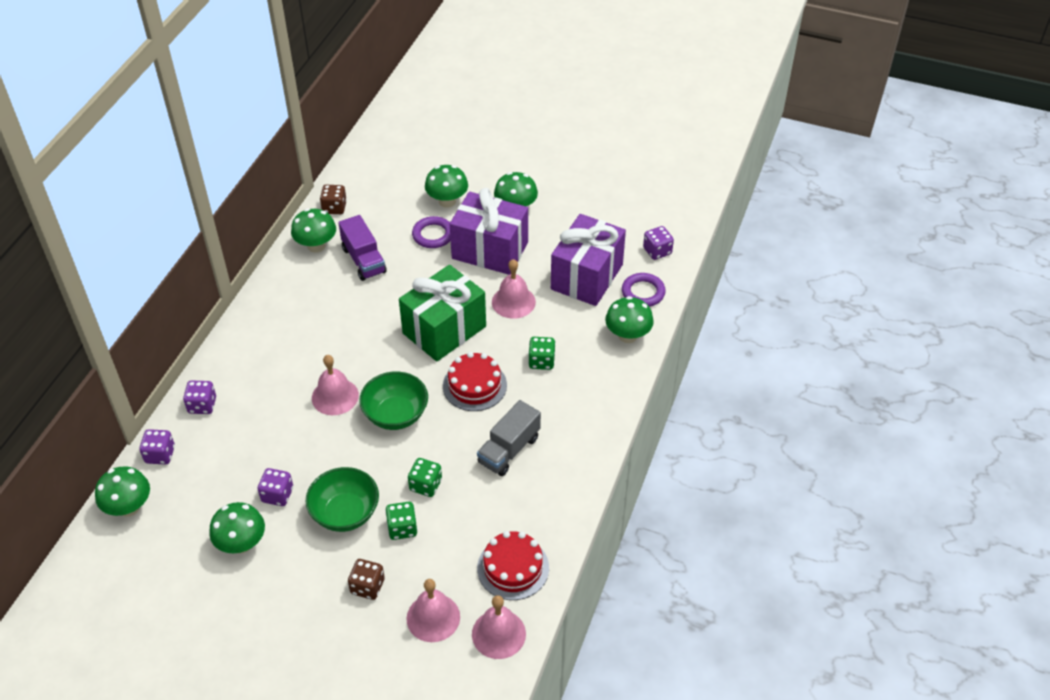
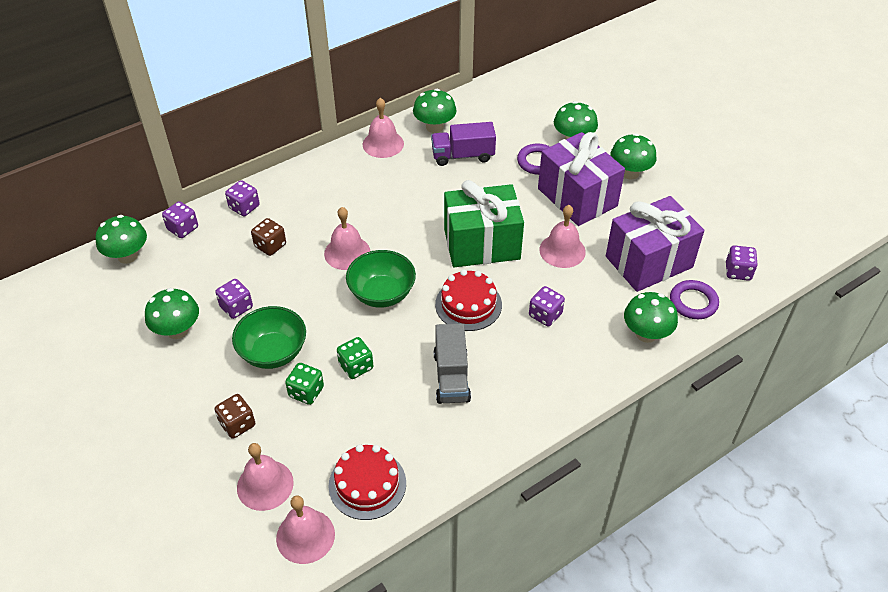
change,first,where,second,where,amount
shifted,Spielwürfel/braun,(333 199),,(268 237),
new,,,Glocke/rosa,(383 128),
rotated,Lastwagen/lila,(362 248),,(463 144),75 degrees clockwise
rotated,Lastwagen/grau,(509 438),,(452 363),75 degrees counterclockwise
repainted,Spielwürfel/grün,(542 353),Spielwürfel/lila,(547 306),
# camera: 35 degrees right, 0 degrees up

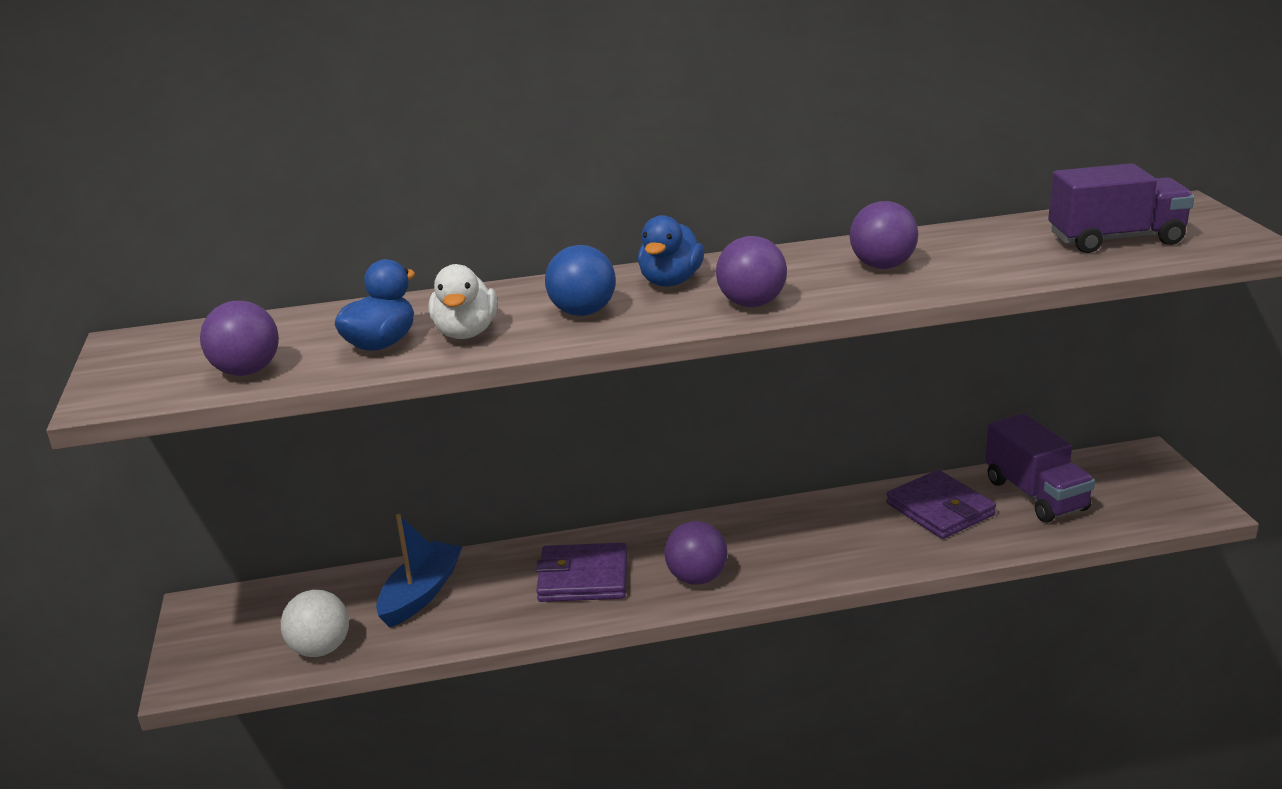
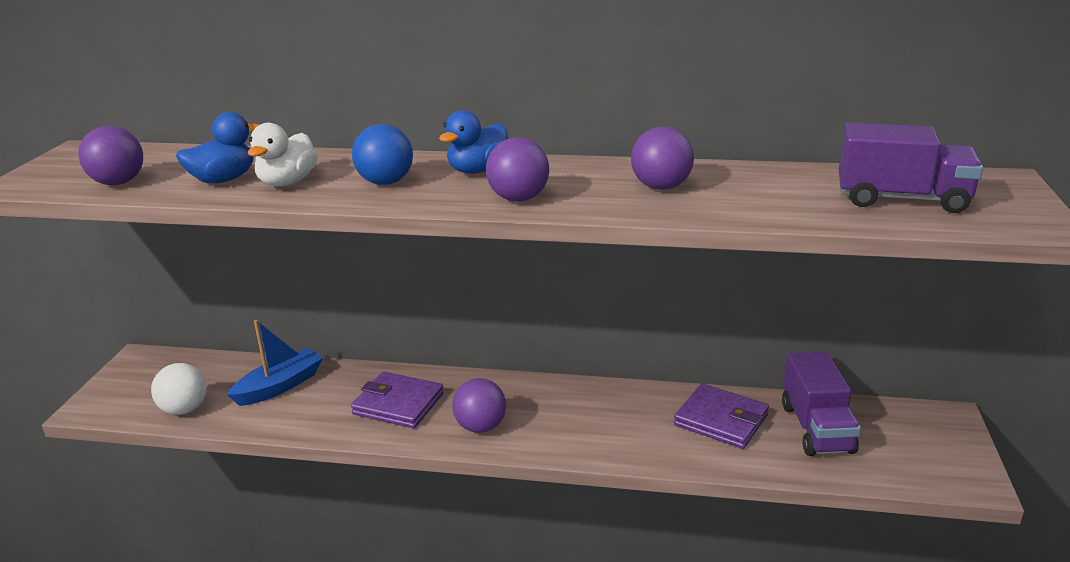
change,first,where,second,where,amount
rotated,Geldbörse/lila,(941 504),,(721 416),45 degrees counterclockwise
# camera: 20 degrees right, 0 degrees up

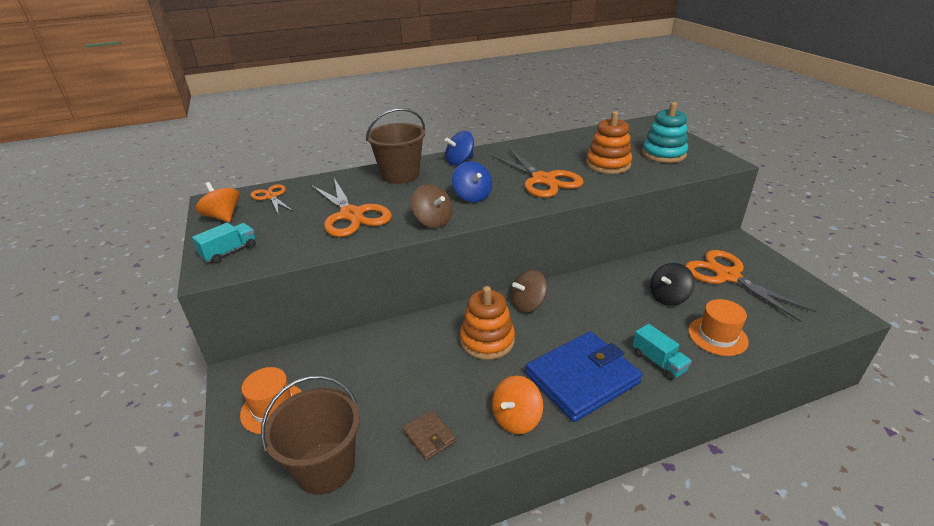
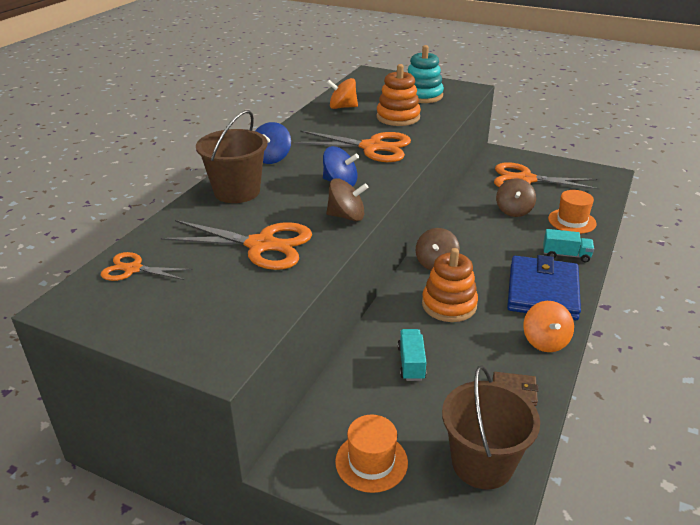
change,first,where,second,where,amount
shifted,Kreisel/orange,(218 202),,(342 93),
shifted,Lastwagen/türkis,(224 243),,(412 355),
repainted,Kreisel/schwarz,(672 284),Kreisel/braun,(516 197),
# camera: 45 degrees left, 0 degrees up

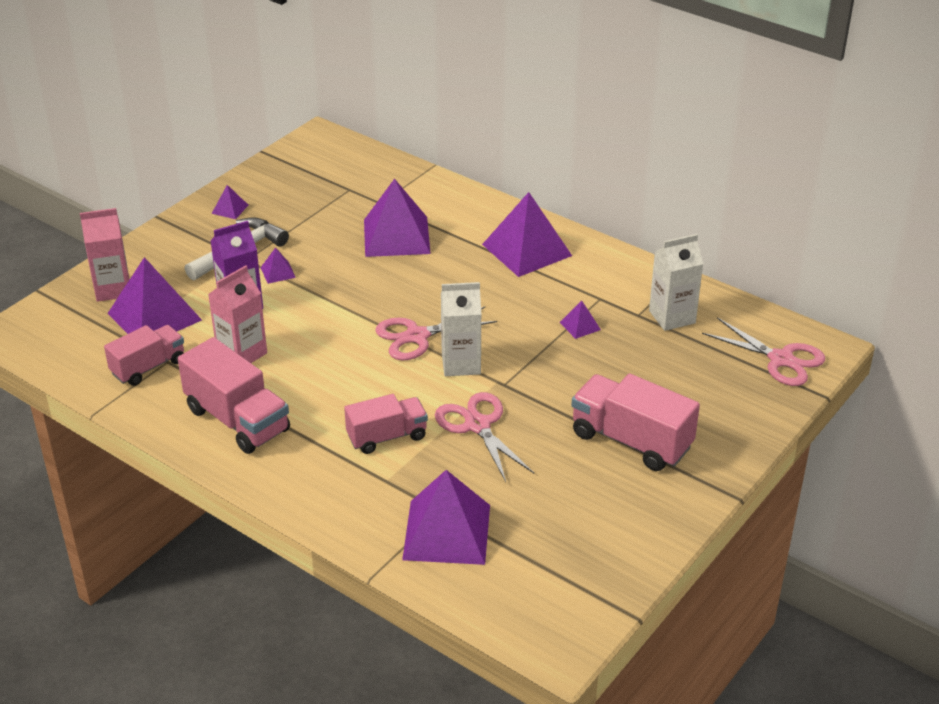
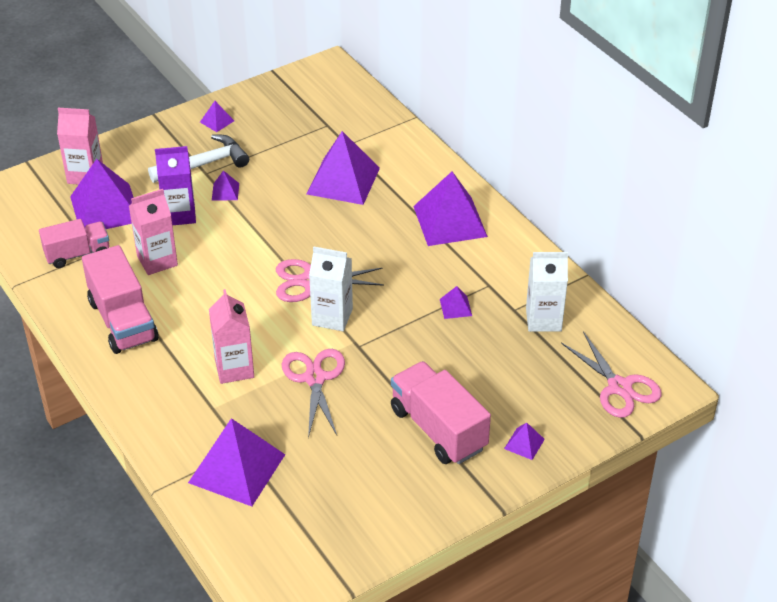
change,first,where,second,where,amount
swapped,Lastwagen/rosa,(386 424),Getränkekarton/rosa,(231 336),
new,,,Pyramide/lila,(524 441),
# camera: 20 degrees right, 5 degrees up

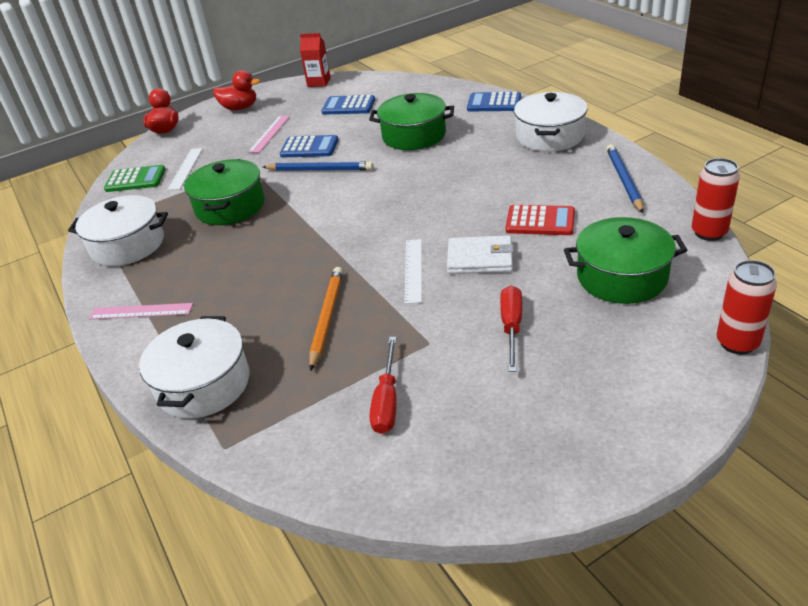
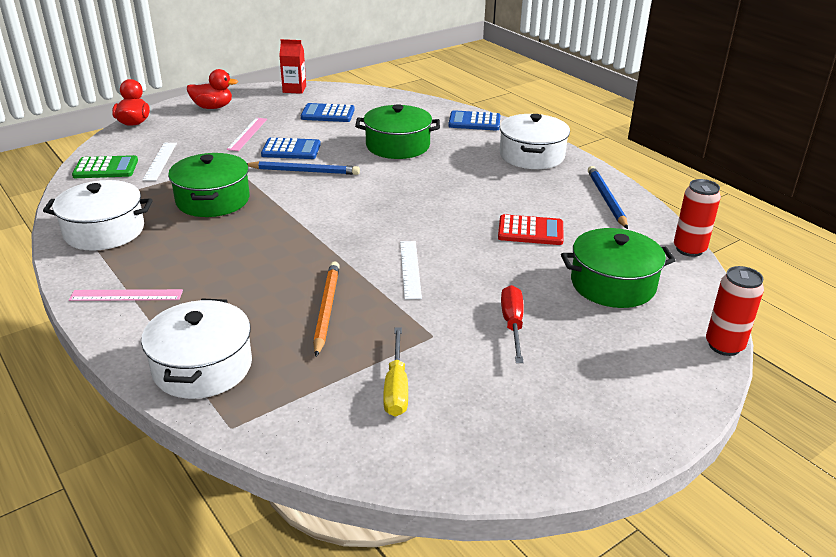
change,first,where,second,where,amount
repainted,Schraubenzieher/rot,(383 385),Schraubenzieher/gelb,(395 372),
gone,Geldbörse/weiß,(480 254),,,
# camera: 10 degrees left, 5 degrees down

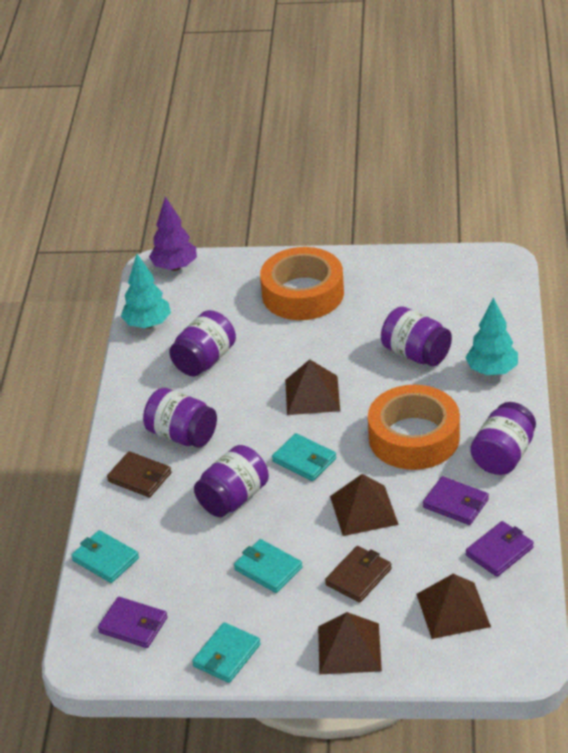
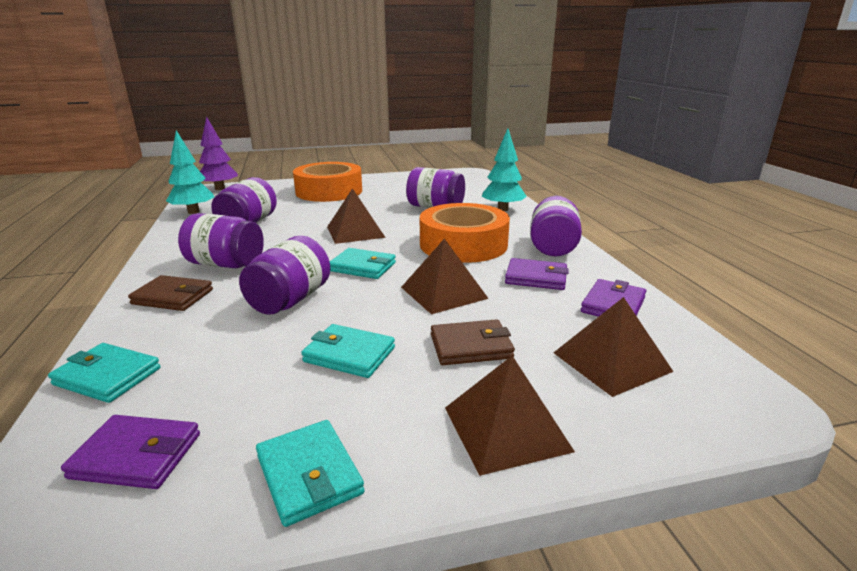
change,first,where,second,where,amount
rotated,Geldbörse/türkis,(226 652),,(310 473),45 degrees counterclockwise
rotated,Geldbörse/braun,(358 574),,(473 342),60 degrees clockwise
# camera: 20 degrees left, 15 degrees down

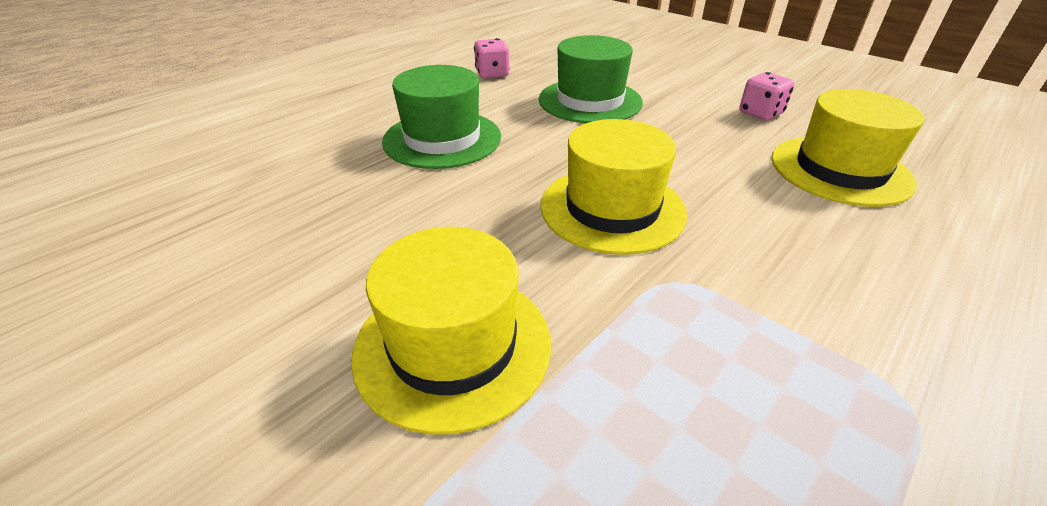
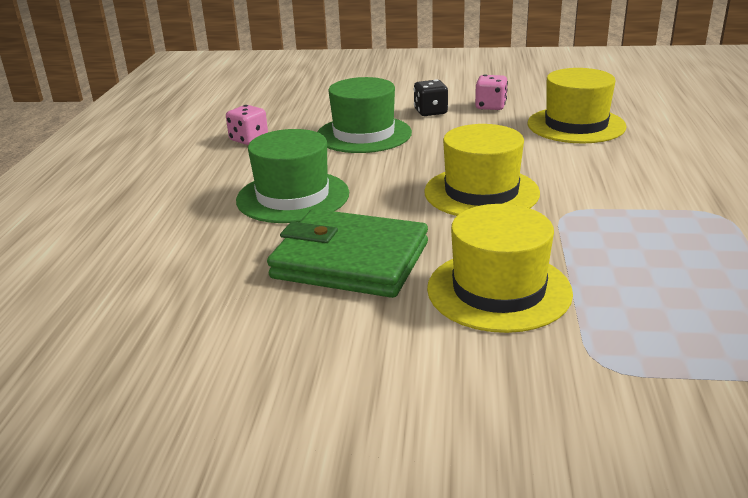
change,first,where,second,where,amount
new,,,Geldbörse/grün,(347 253),
new,,,Spielwürfel/schwarz,(431 97),
# camera: 35 degrees left, 10 degrees down

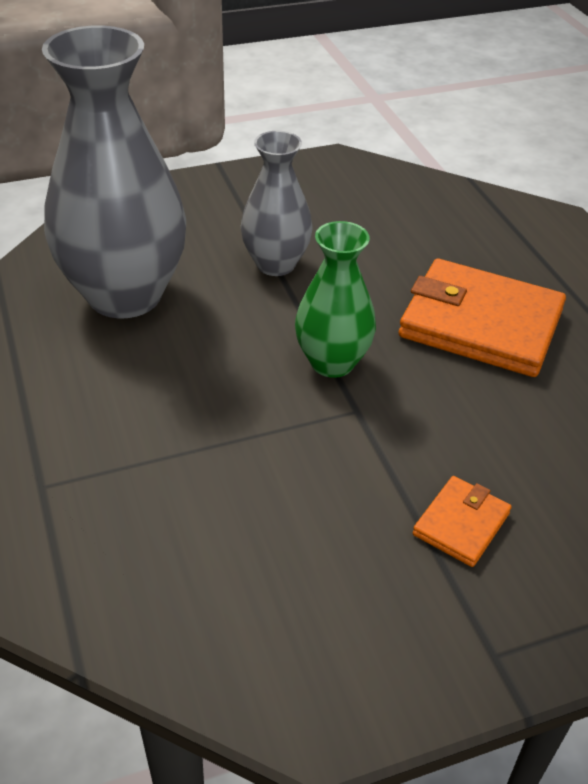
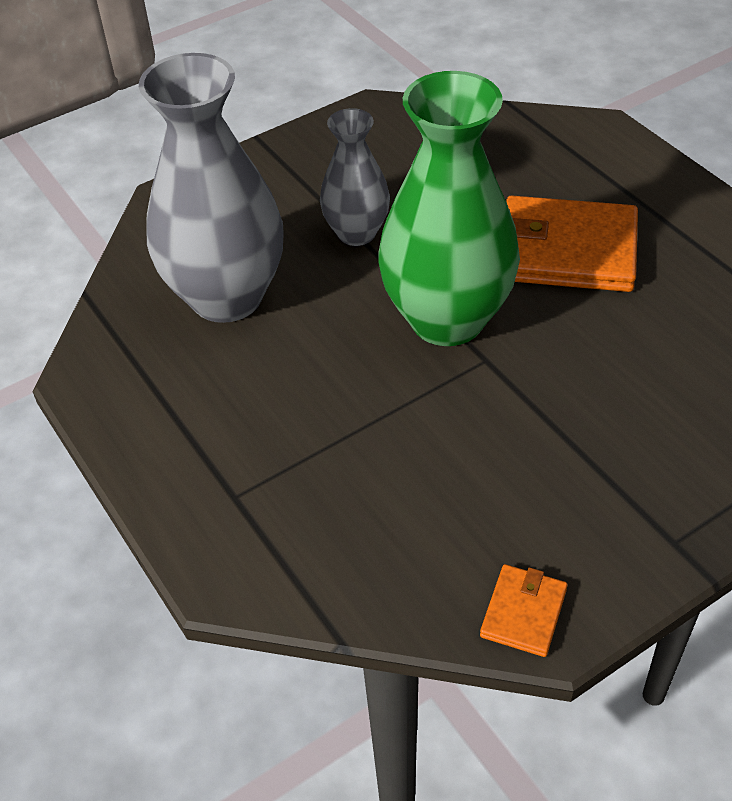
change,first,where,second,where,amount
scaled,Vase/grün,(335 299),,(449 208),x1.80
shifted,Geldbörse/orange,(462 521),,(524 610),
# camera: 10 degrees left, 5 degrees up

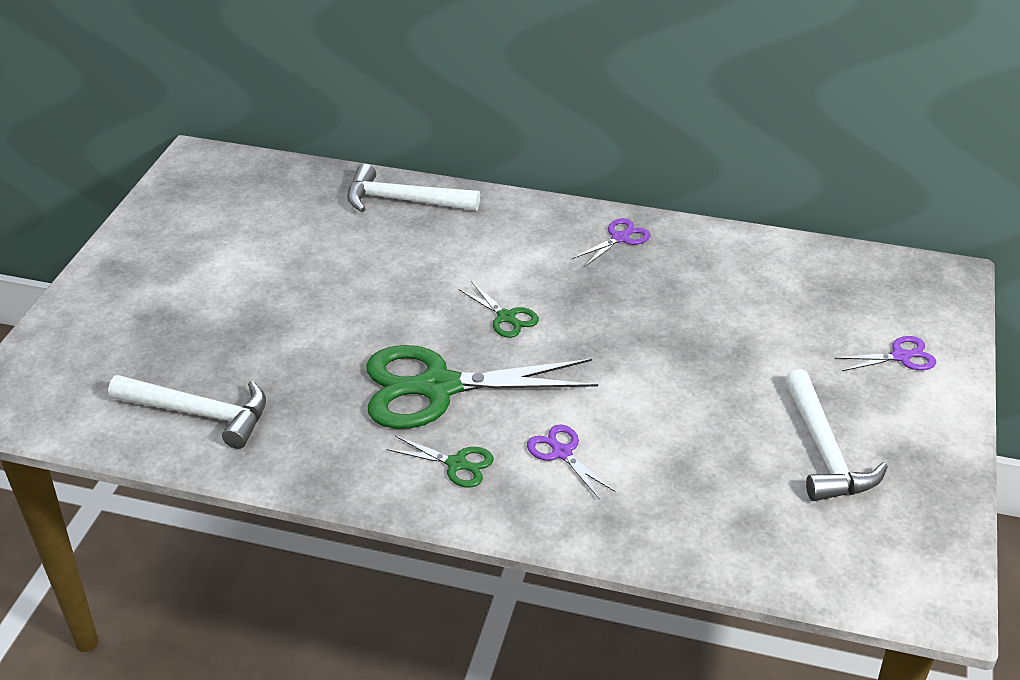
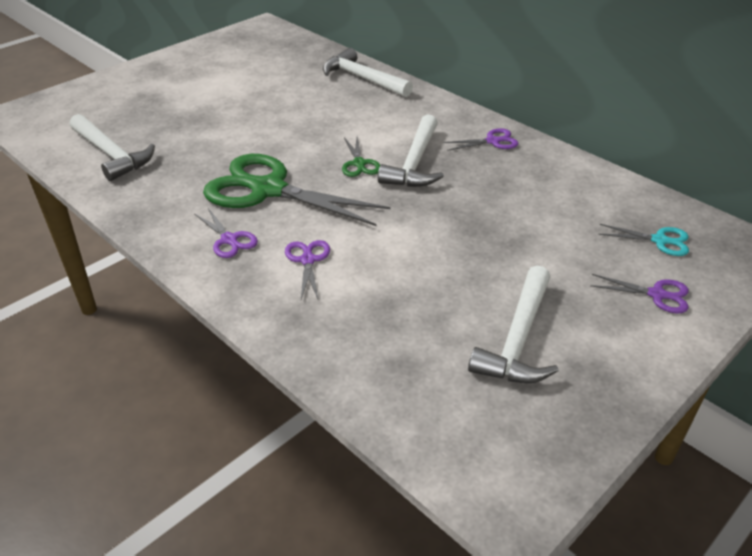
change,first,where,second,where,amount
repainted,Schere/grün,(440 461),Schere/lila,(226 233),
new,,,Hammer/weiß,(411 150),
new,,,Schere/türkis,(643 240),
# camera: 30 degrees right, 0 degrees up

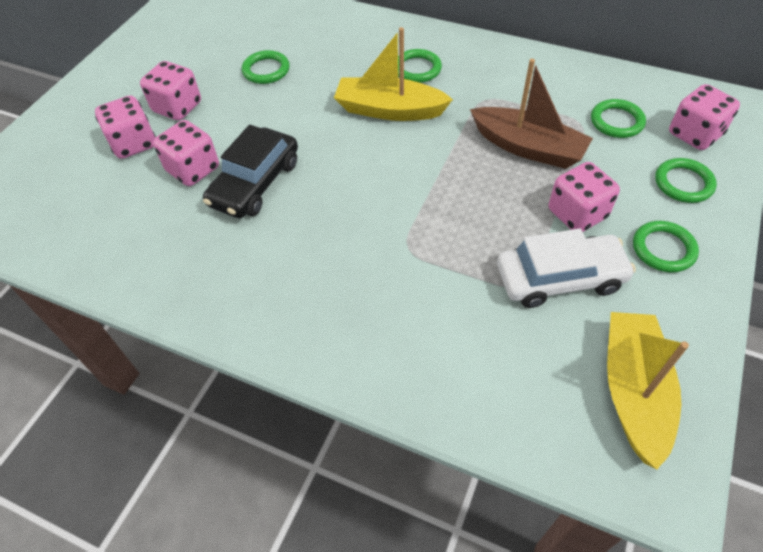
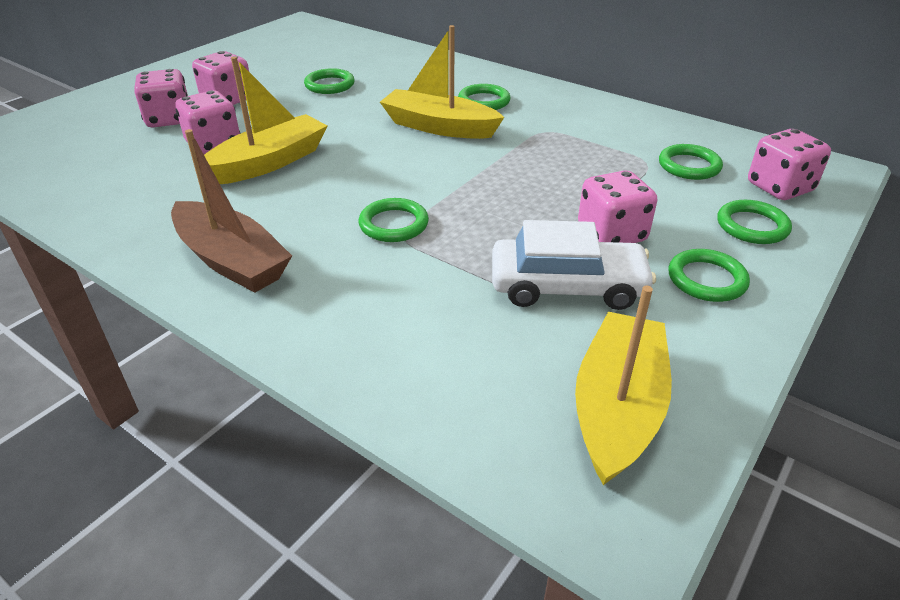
change,first,where,second,where,amount
shifted,Boot/braun,(531 114),,(231 211),
swapped,Auto/schwarz,(250 171),Boot/gelb,(266 120),
new,,,Ring/grün,(394 220),
# camera: 10 degrees right, 15 degrees down

